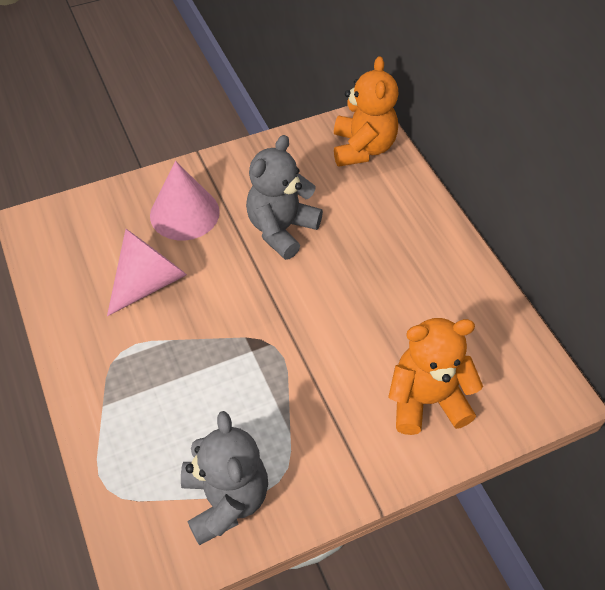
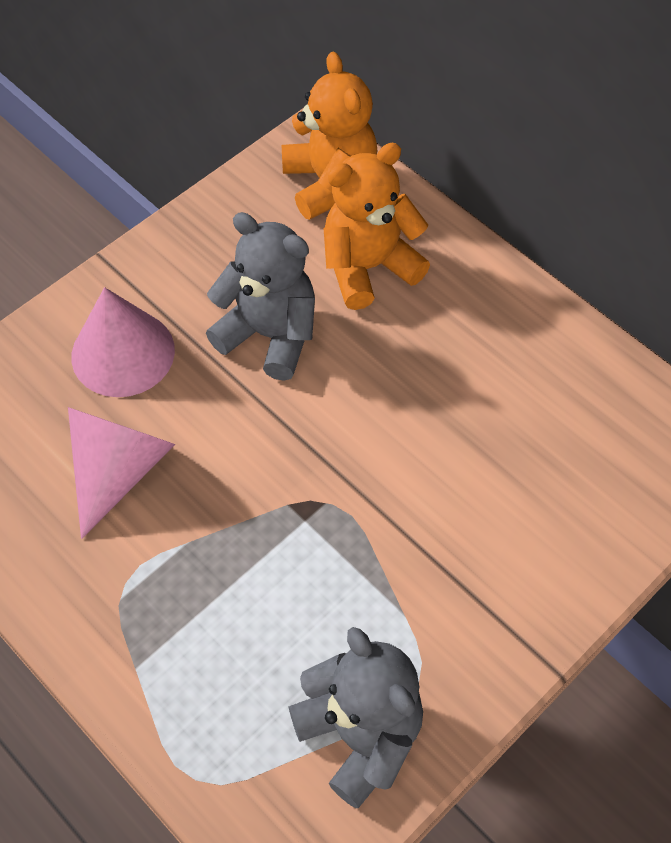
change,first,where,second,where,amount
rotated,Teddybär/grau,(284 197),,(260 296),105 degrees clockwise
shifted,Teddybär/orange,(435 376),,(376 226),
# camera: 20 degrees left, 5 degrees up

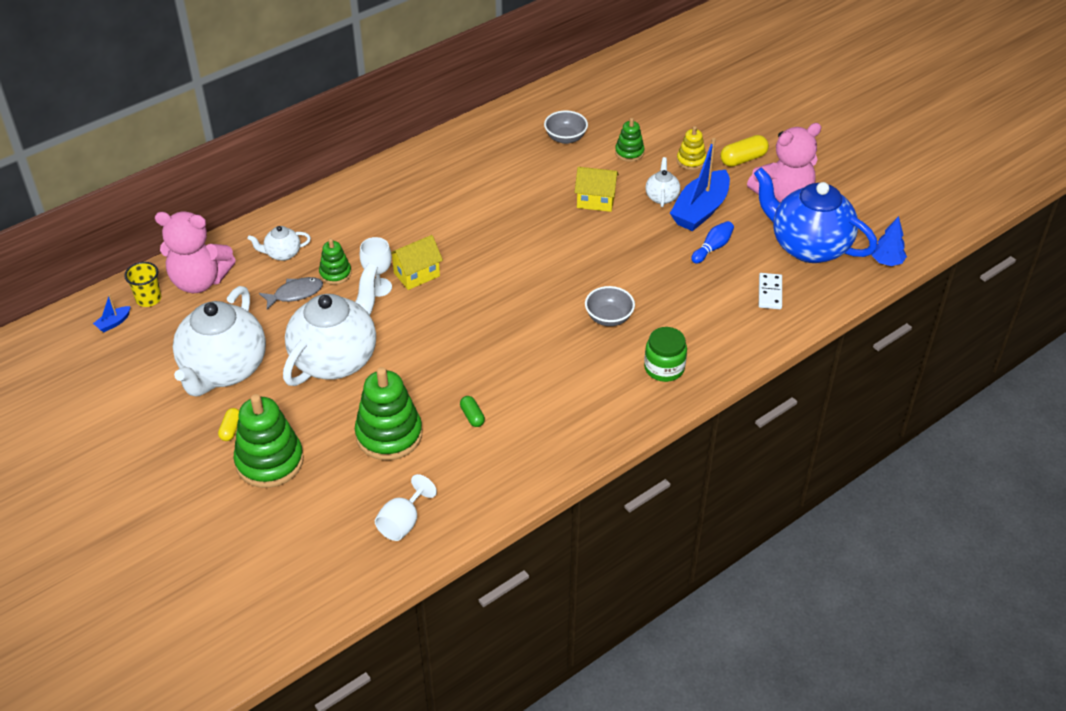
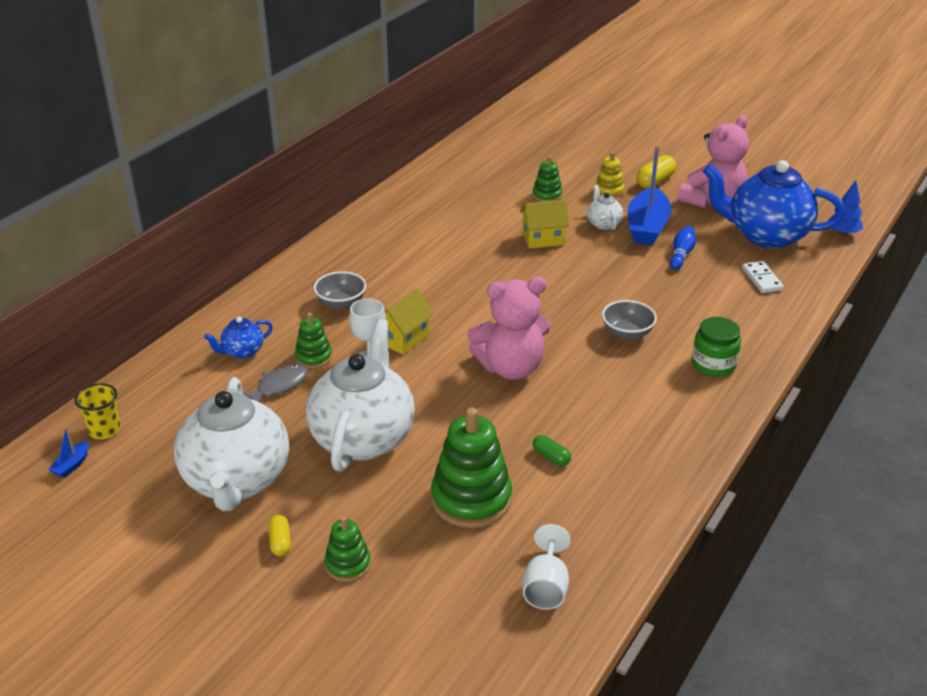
change,first,where,second,where,amount
repainted,Teekanne/weiß,(279 243),Teekanne/blau,(238 338),
shifted,Schüssel/grau,(566 127),,(339 290),
scaled,Stapelspielzeug/grün,(269 441),,(347 549),x0.53
shifted,Teddybär/rosa,(195 252),,(509 328),
# camera: 20 degrees left, 10 degrees down

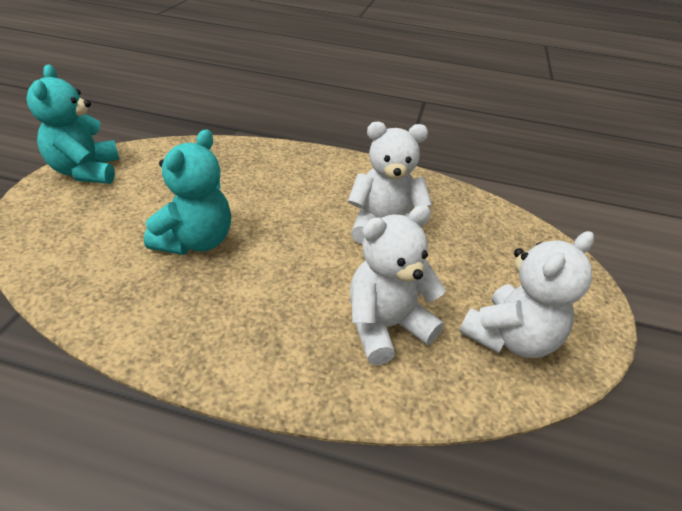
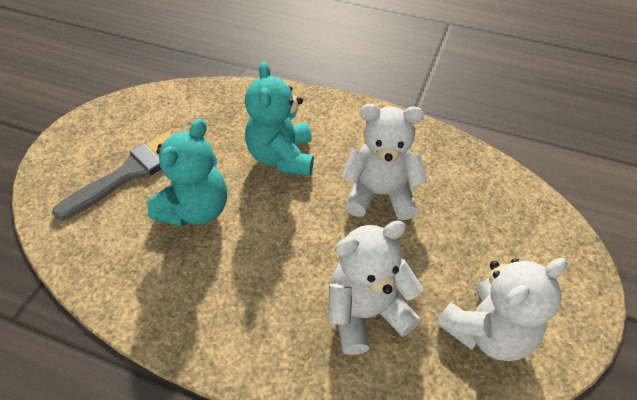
change,first,where,second,where,amount
new,,,Pinsel/grau,(112 176),
shifted,Teddybär/türkis,(72 124),,(279 119),
# camera: 10 degrees right, 10 degrees up

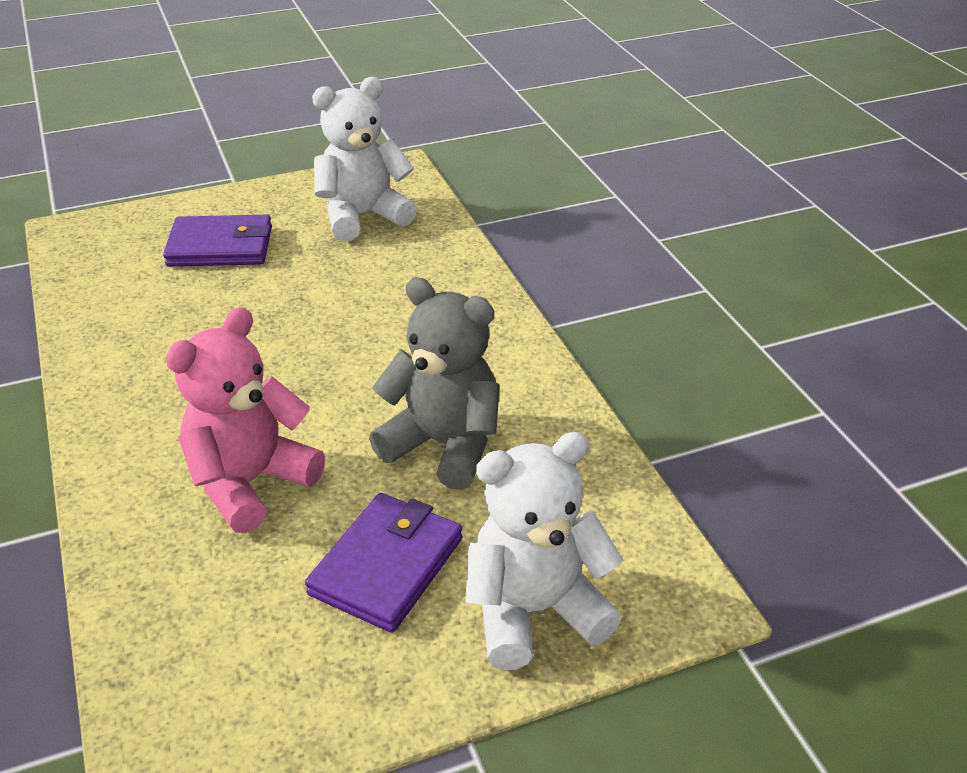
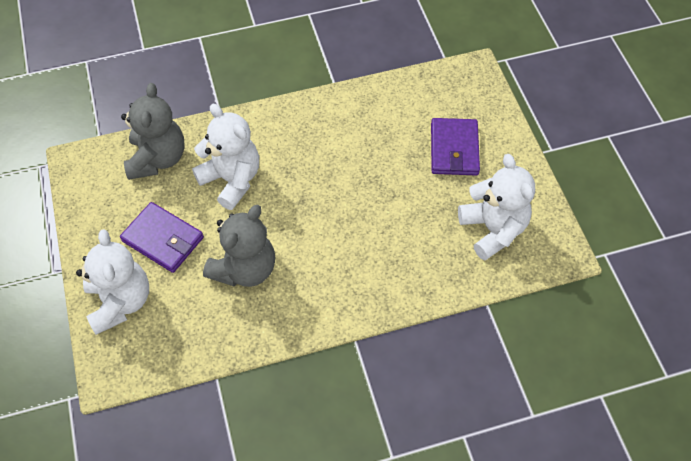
change,first,where,second,where,amount
new,,,Teddybär/grau,(152 131),
repainted,Teddybär/rosa,(245 420),Teddybär/weiß,(225 157),
# camera: 95 degrees right, 20 degrees up

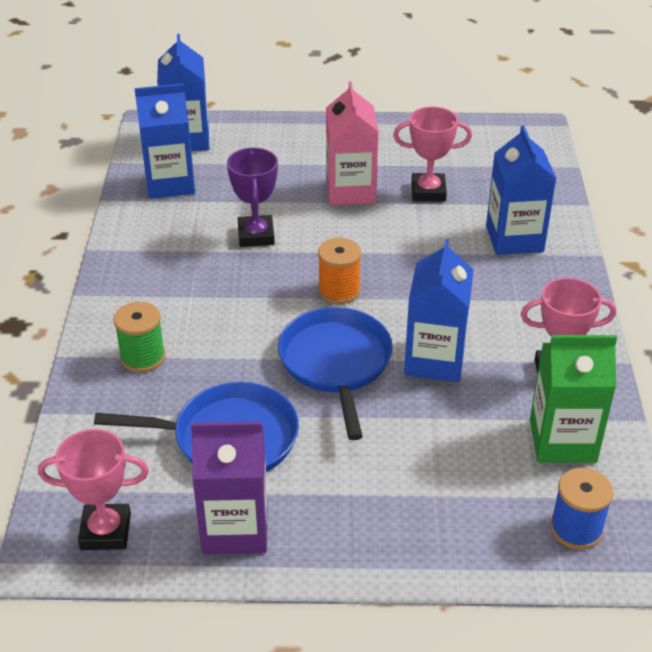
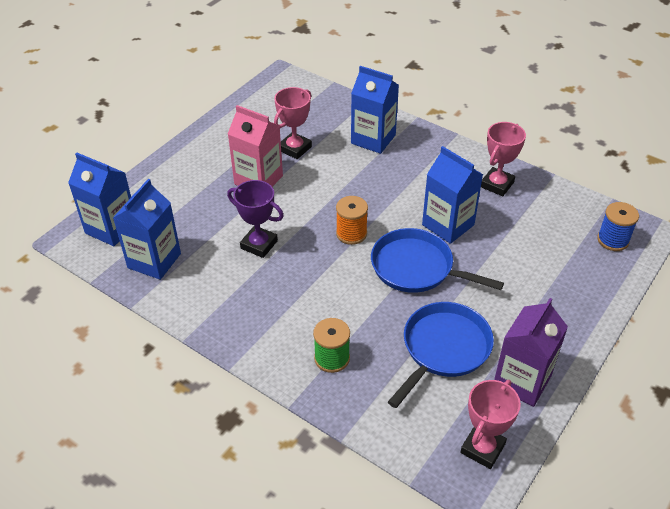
change,first,where,second,where,amount
gone,Getränkekarton/grün,(573 399),,,
# camera: 55 degrees left, 5 degrees up

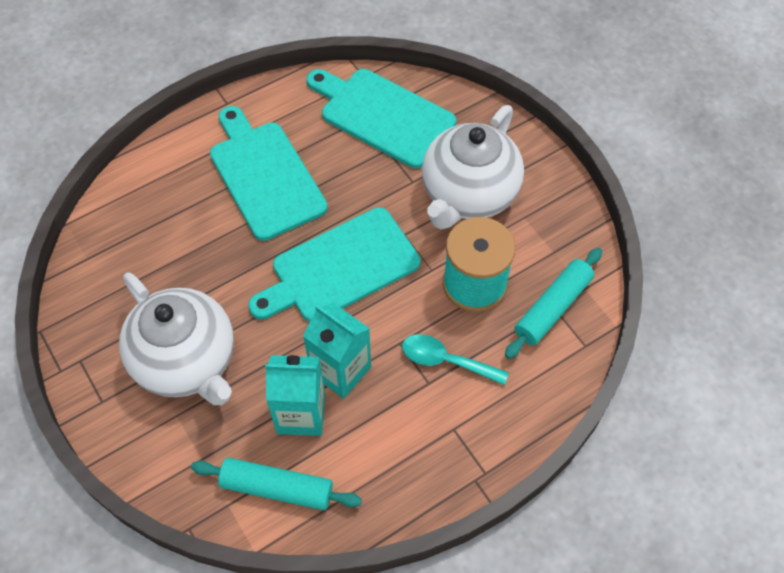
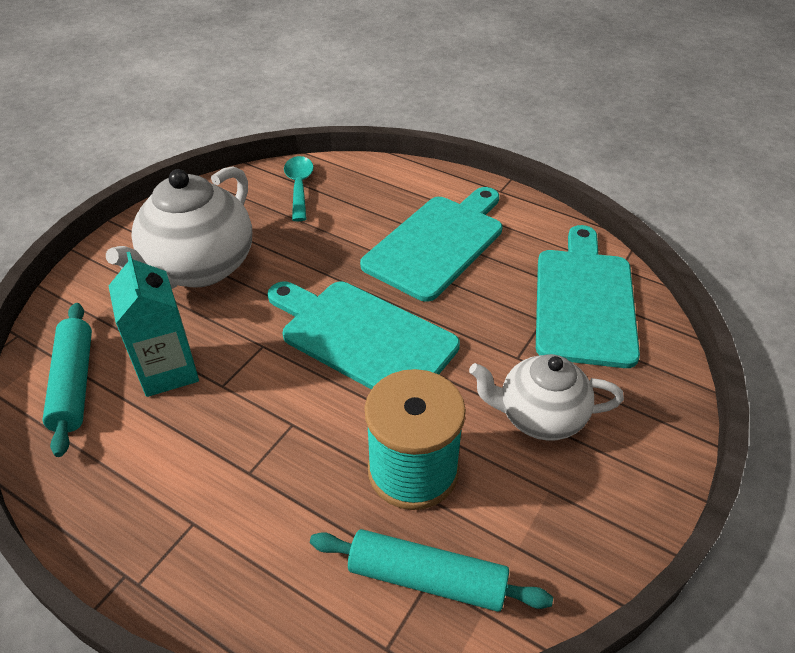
change,first,where,second,where,amount
shifted,Löffel/türkis,(455 359),,(299 189),
scaled,Teekanne/weiß,(473 167),,(546 397),x0.64
gone,Getränkekarton/türkis,(337 351),,,
# camera: 65 degrees right, 15 degrees down

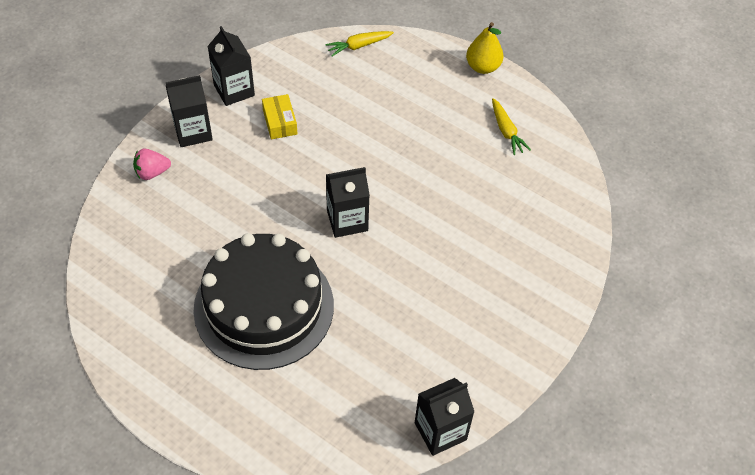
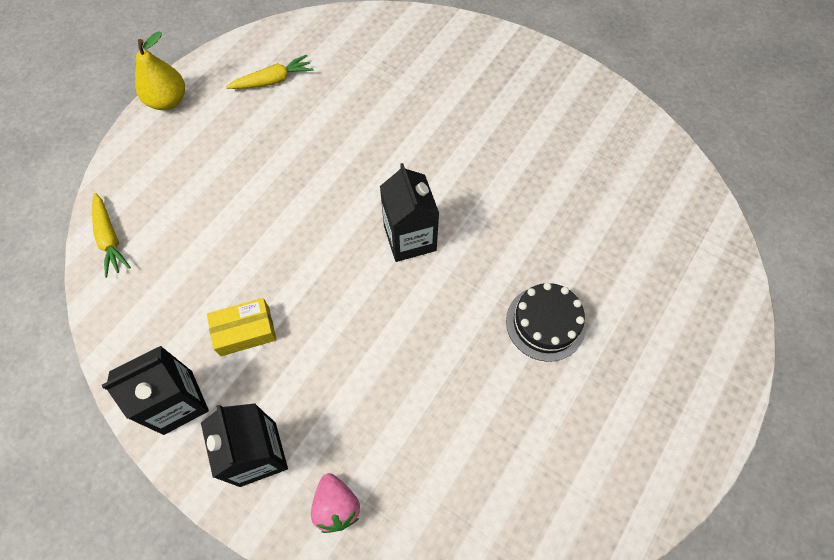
change,first,where,second,where,amount
scaled,Kuchen/schwarz,(263 301),,(546 322),x0.46
gone,Getränkekarton/schwarz,(444 417),,,
# camera: 90 degrees left, 10 degrees up

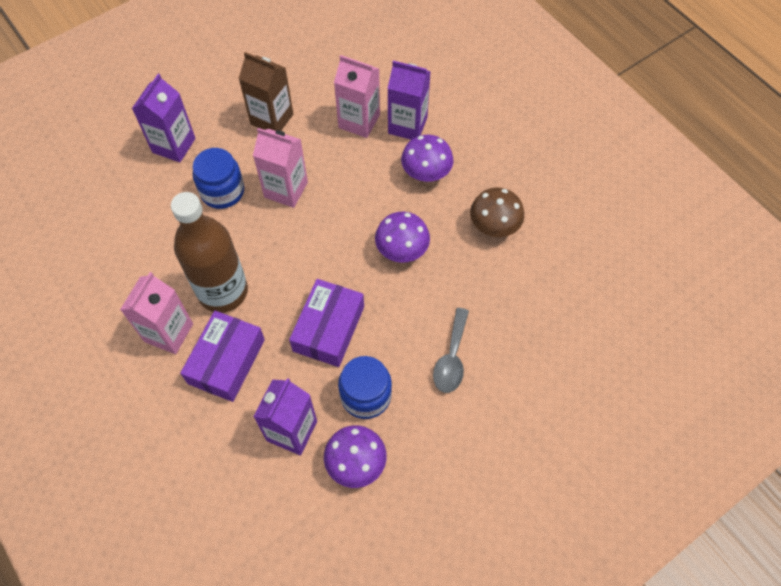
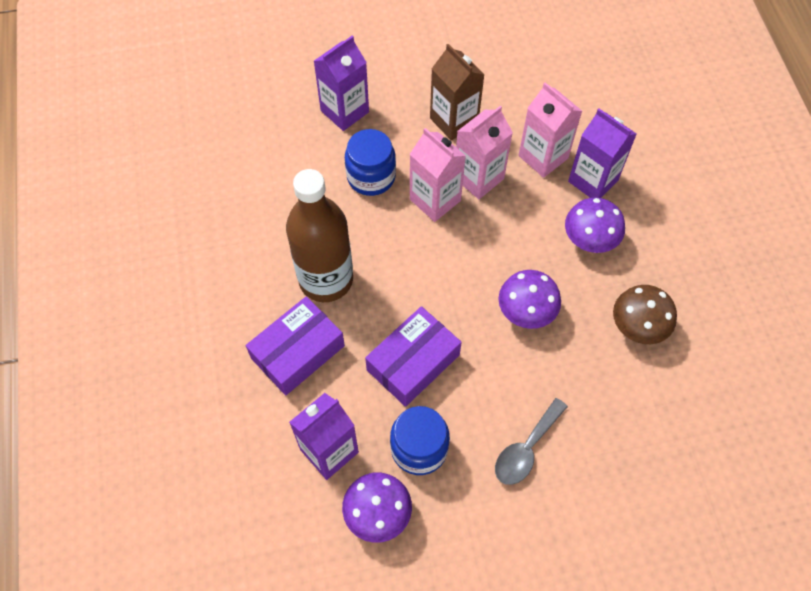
change,first,where,second,where,amount
shifted,Getränkekarton/rosa,(156 313),,(484 152),
# camera: 25 degrees right, 0 degrees up

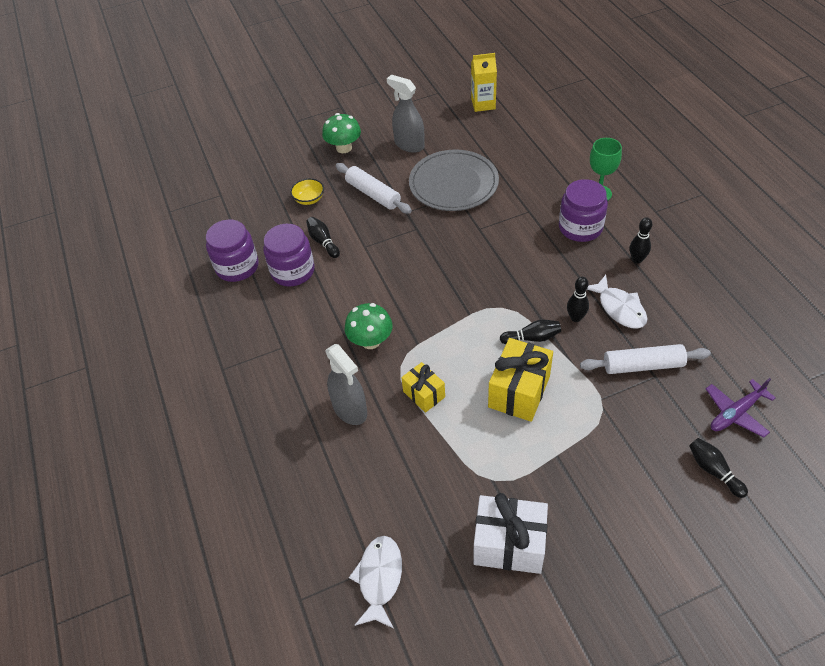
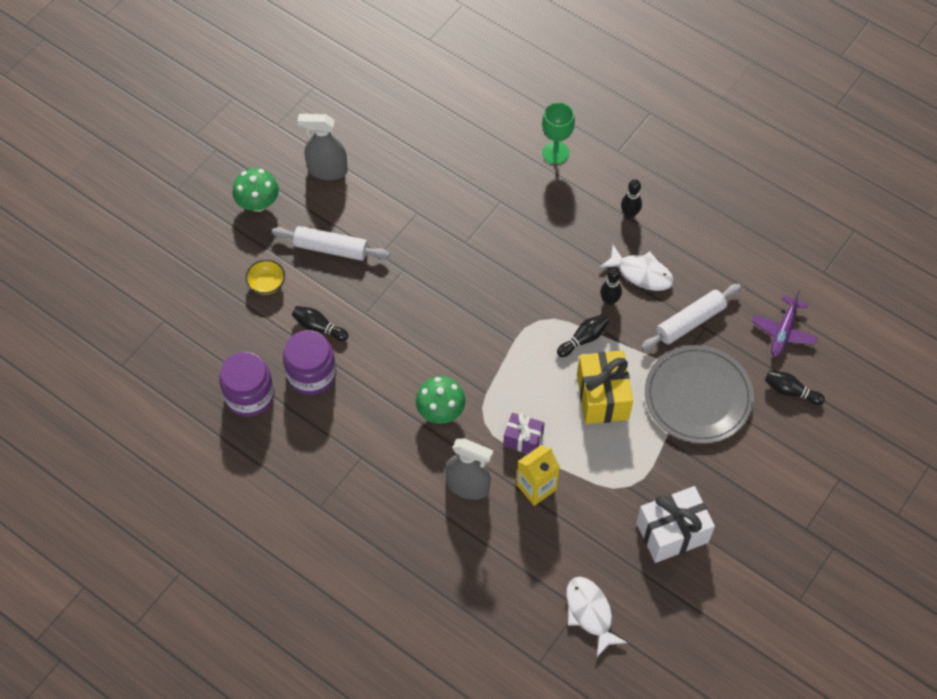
change,first,where,second,where,amount
repainted,Geschenk/gelb,(423 387),Geschenk/lila,(523 433),
shifted,Getränkekarton/gelb,(484 82),,(538 475),
shifted,Teller/grau,(454 180),,(699 394),
gone,Einmachglas/lila,(583 210),,,
# camera: 35 degrees left, 10 degrees up

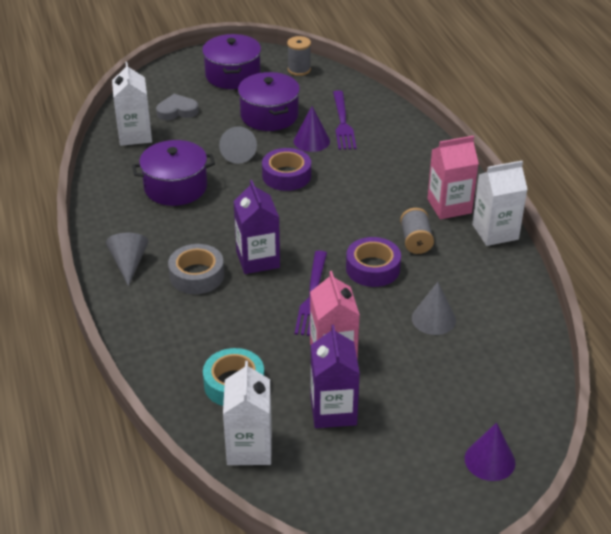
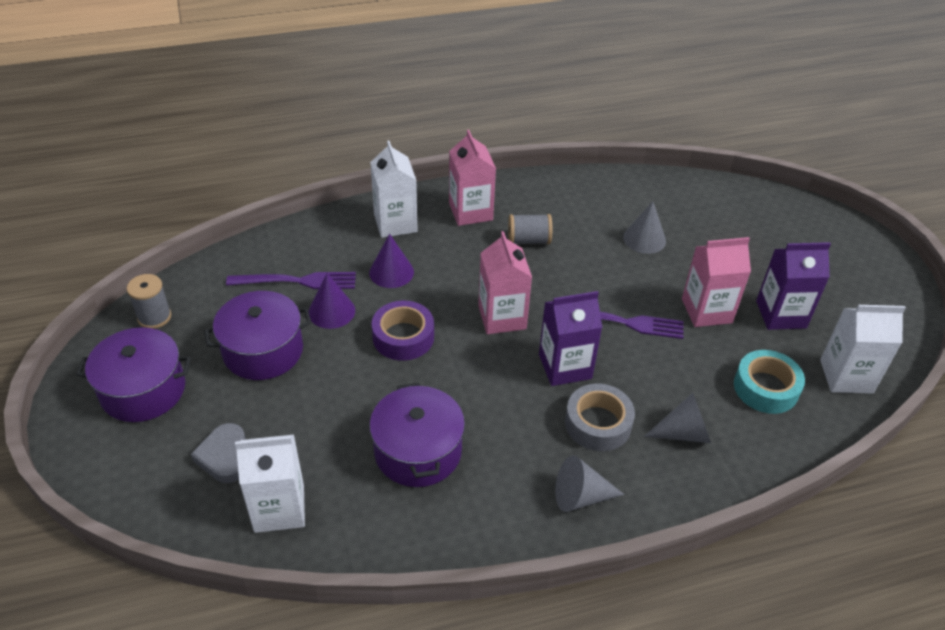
change,first,where,second,where,amount
shifted,Kegel/lila,(490 452),,(391 261),
shifted,Getränkekarton/weiß,(500 203),,(394 189),
new,,,Getränkekarton/rosa,(505 282),
shifted,Kegel/grau,(238 145),,(677 418),
gone,Klebeband/lila,(373 262),,,
# camera: 90 degrees left, 5 degrees up

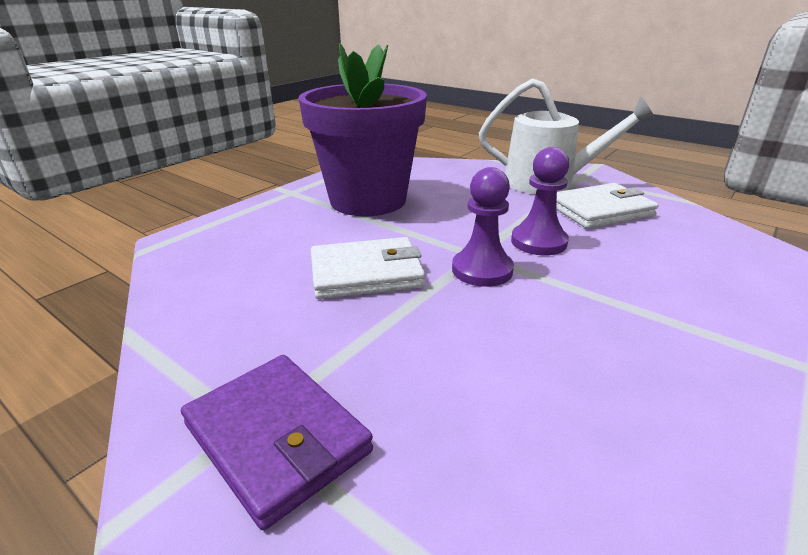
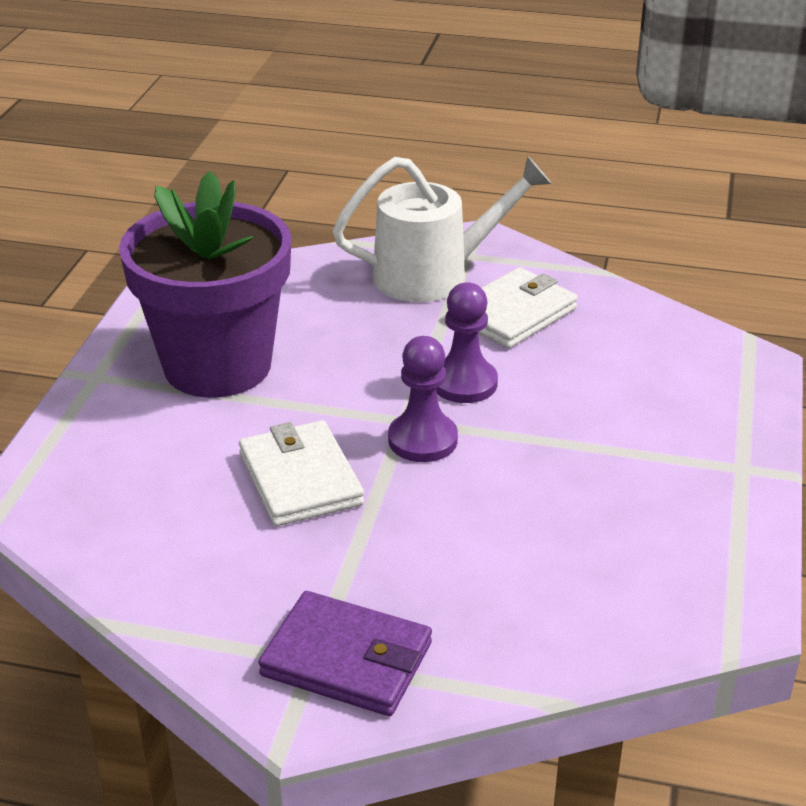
change,first,where,second,where,amount
rotated,Geldbörse/weiß,(368 268),,(301 473),75 degrees counterclockwise
# camera: 25 degrees left, 5 degrees up

